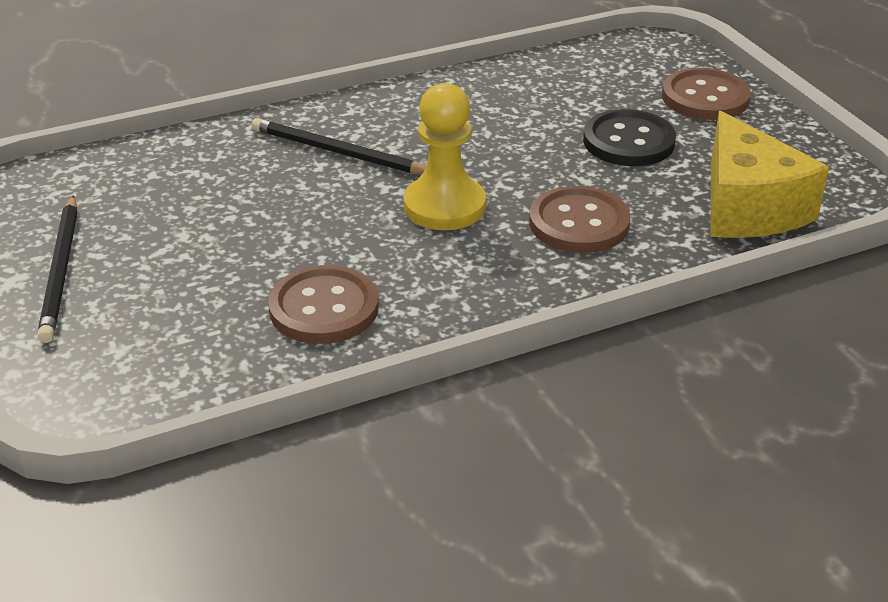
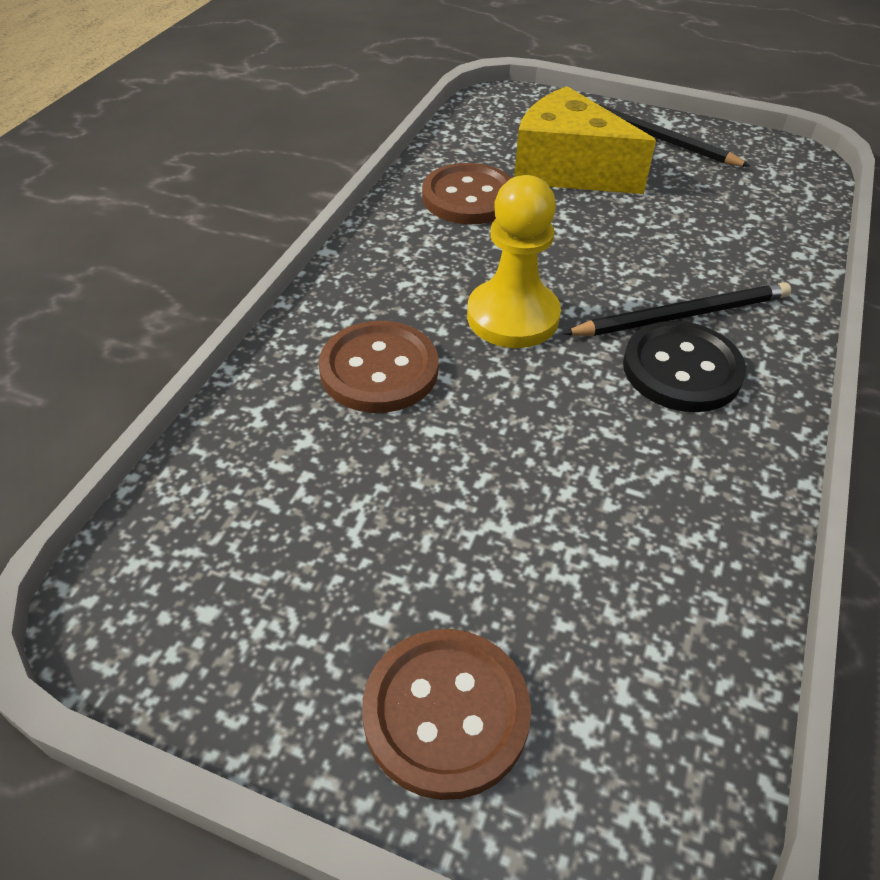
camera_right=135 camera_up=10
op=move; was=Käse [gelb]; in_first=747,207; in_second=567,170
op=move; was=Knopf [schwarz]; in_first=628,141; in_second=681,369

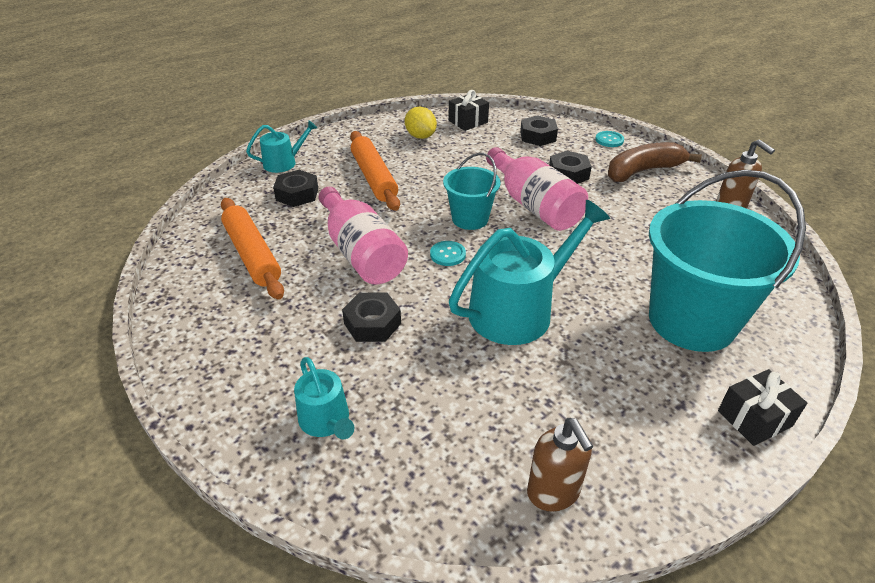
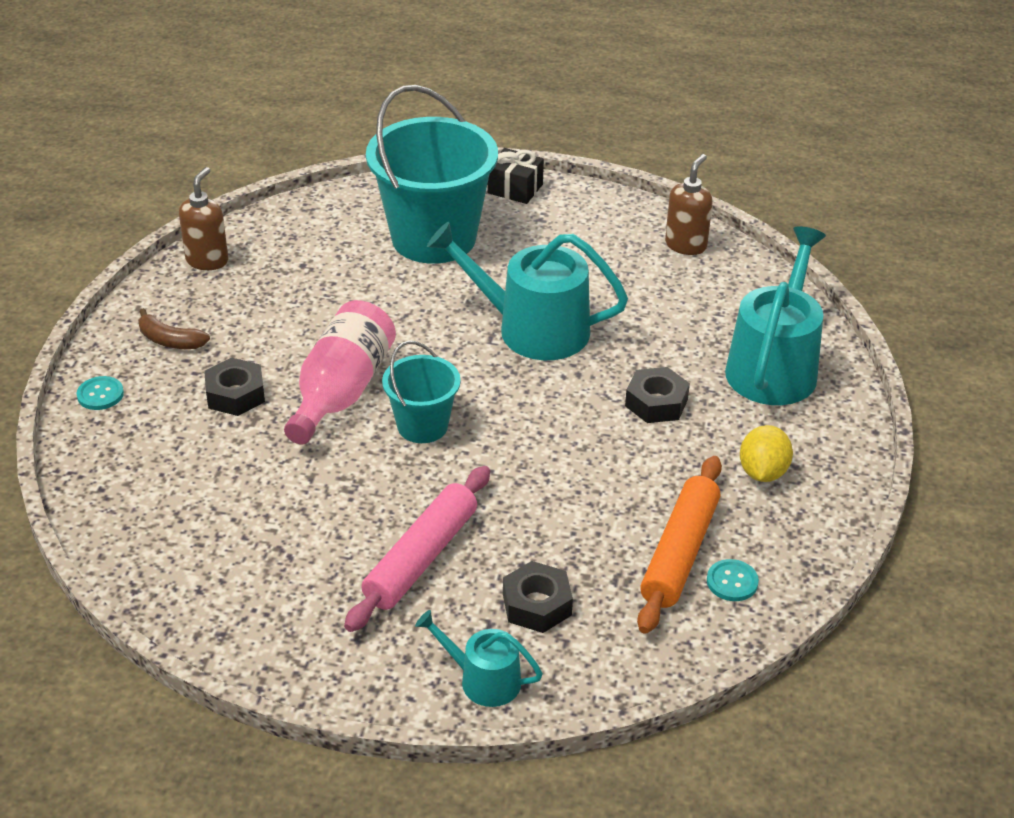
camera_right=-130 camera_up=0
op=resize; was=Banane [braun]; in_first=643,171; in_second=170,340; ratio=0.58
op=recolor; was=Nudelholz [orange]; now=Nudelholz [rosa]; in_first=374,177; in_second=421,558
op=move; was=Knopf [türkis]; in_first=447,254; in_second=732,582
op=resize; was=Gießkanne [türkis]; in_first=326,421; in_second=774,366; ratio=1.9
op=move; was=Zitrone [gelb]; in_first=420,136; in_second=762,472
op=delete; was=Flasche [rosa]; in_first=361,253
op=delete; was=Geschenk [schwarz]; in_first=468,121
op=delete; was=Sechskantmutter [schwarz]; in_first=538,136

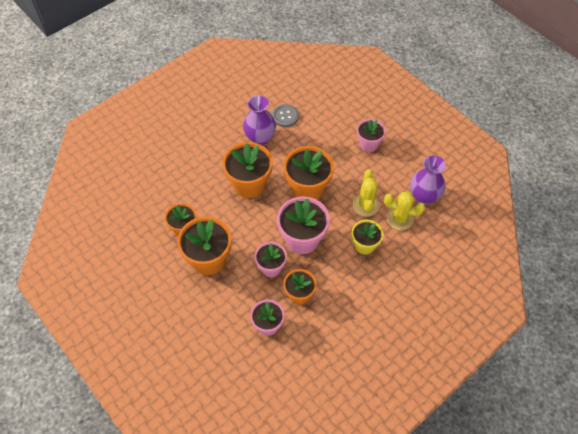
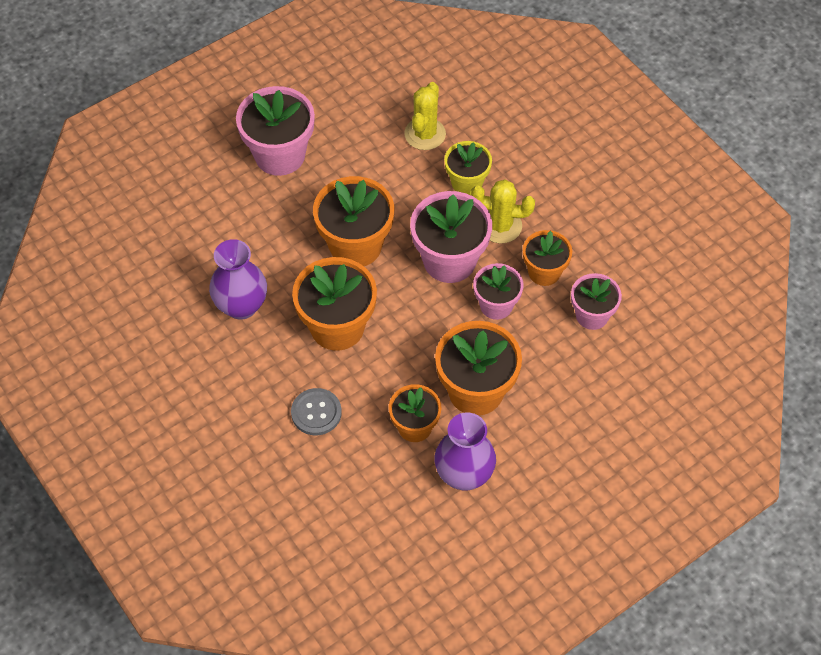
camera_right=-85 camera_up=0
op=resize; was=Blumentopf [rosa]; in_first=368,144; in_second=280,155; ratio=1.64
op=move; was=Knopf [grau]; in_first=285,116; in_second=316,413
op=move; was=Vase [lila]; in_first=424,197; in_second=464,475
op=move; was=Kaktus [gelb]; in_first=365,205; in_second=500,226

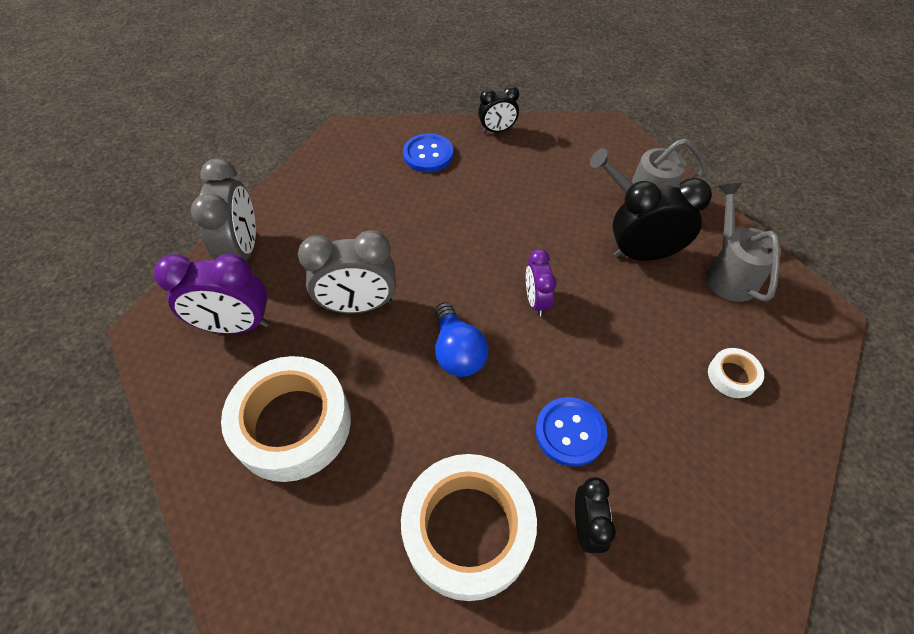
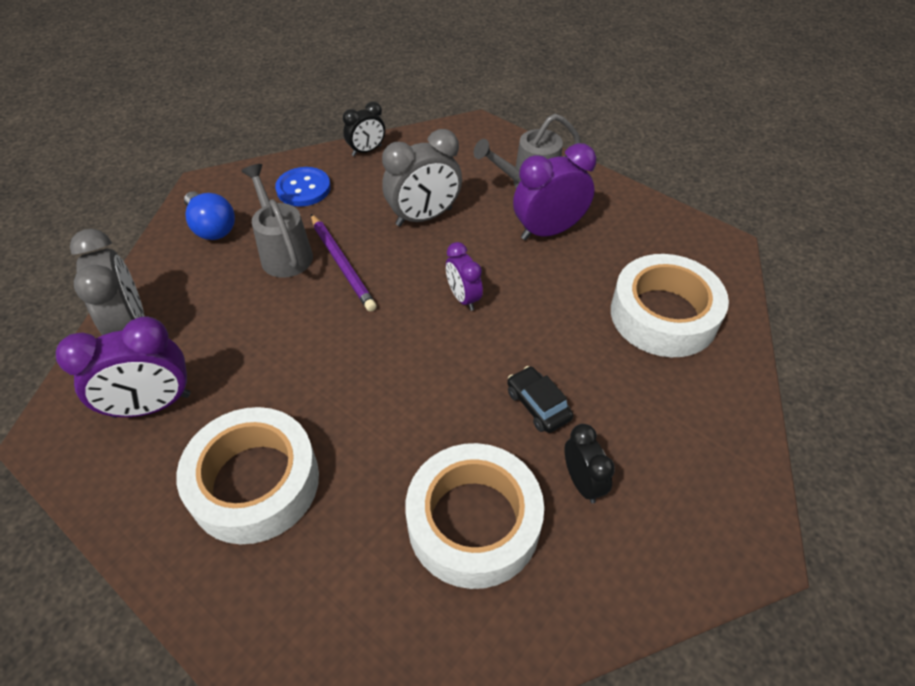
camera_right=-20 camera_up=-5
op=move; was=Glühbirne [blau]; in_first=457,352; in_second=212,227
op=move; was=Gießkanne [grau]; in_first=728,273; in_second=284,253
op=insert; now=Bleistift [lila]; in_second=342,264
op=move; was=Wecker [grau]; in_first=359,305; in_second=424,217
op=replace; was=Knopf [blau]; now=Auto [schwarz]; in_first=570,432; in_second=538,405
op=recolor; was=Wecker [schwarz]; now=Wecker [lila]; in_first=643,254; in_second=548,231
op=resize; was=Klebeband [weiß]; in_first=732,376; in_second=663,315; ratio=2.3

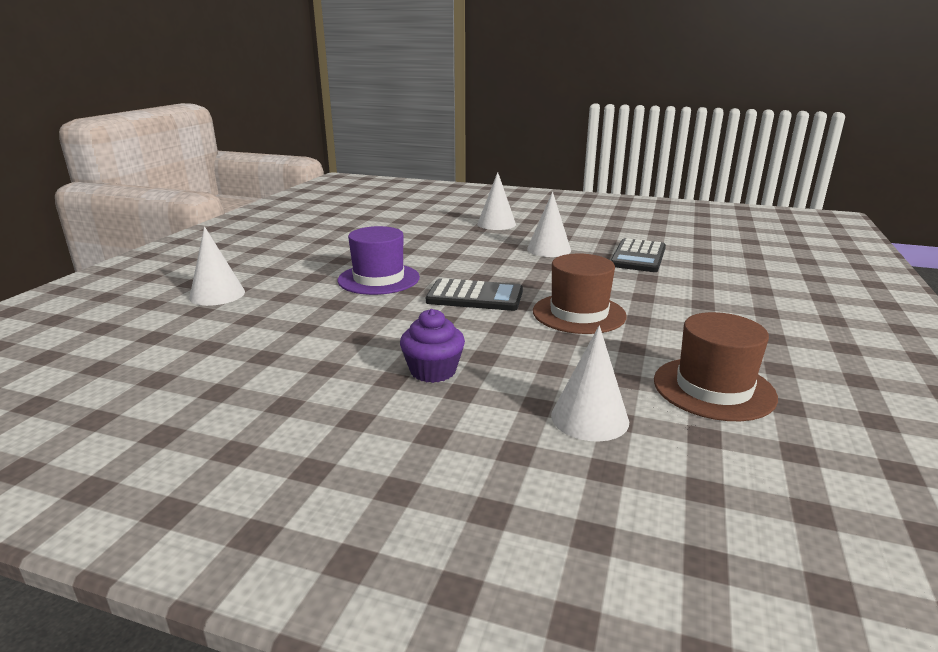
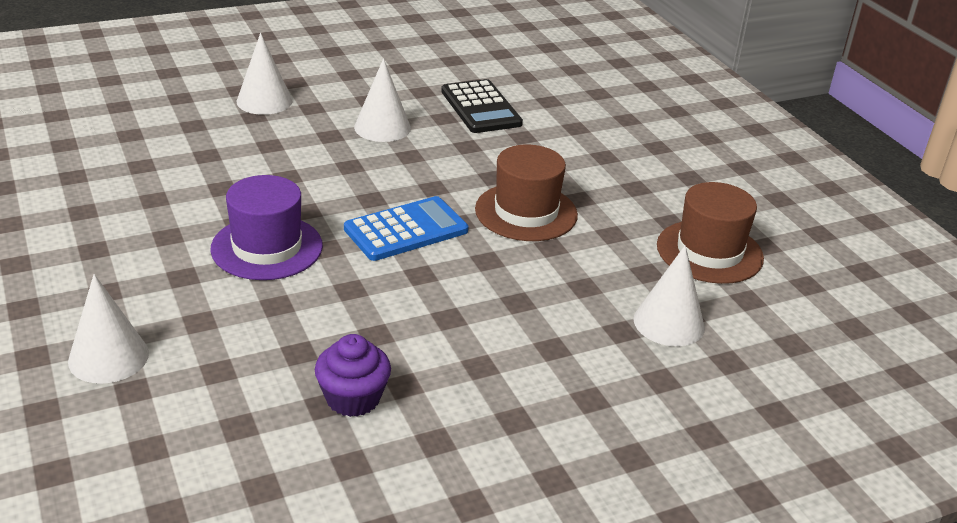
camera_right=-45 camera_up=10
op=move; was=Muffin [lila]; in_first=433,371; in_second=353,398
op=recolor; was=Taschenrechner [schwarz]; now=Taschenrechner [blau]; in_first=475,296; in_second=406,230

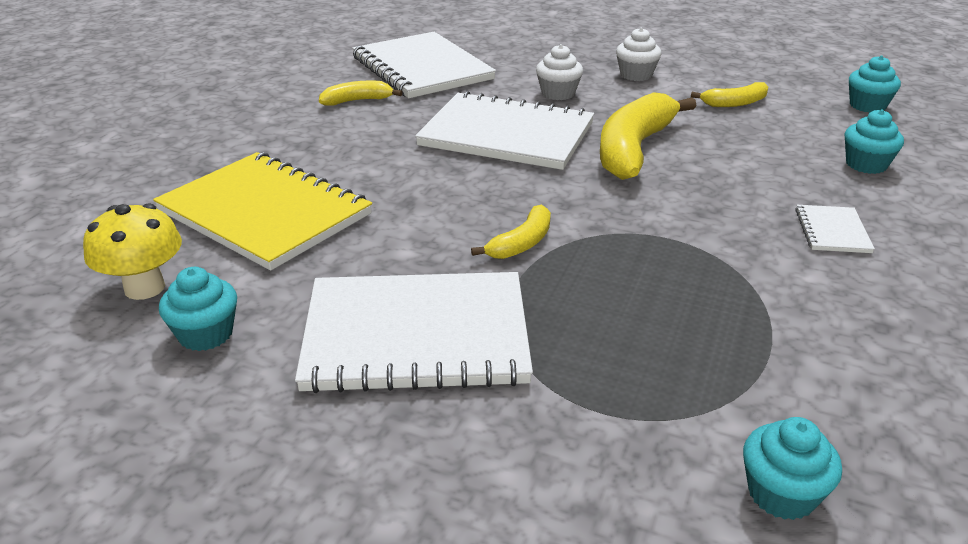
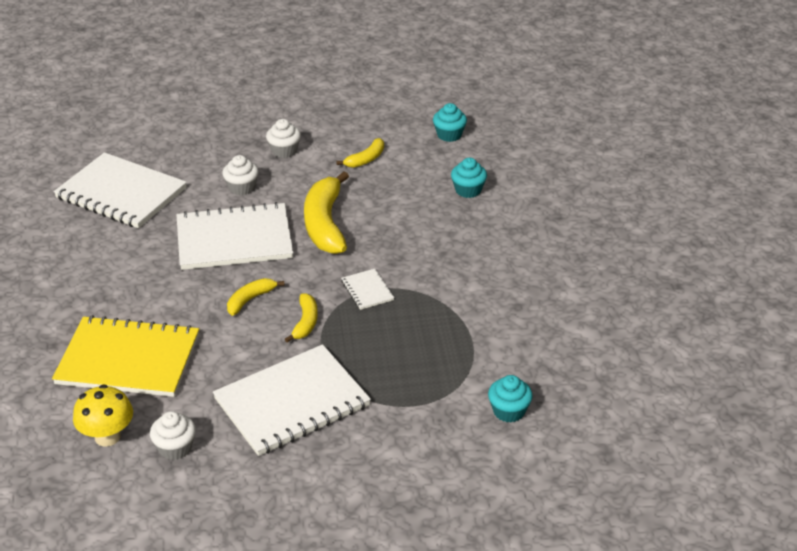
camera_right=-30 camera_up=5
op=recolor; was=Muffin [türkis]; now=Muffin [weiß]; in_first=206,334; in_second=175,448
op=move; was=Banane [gelb]; in_first=357,101; in_second=250,300
op=move; was=Notizbuch [weiß]; in_first=832,231; in_second=367,290

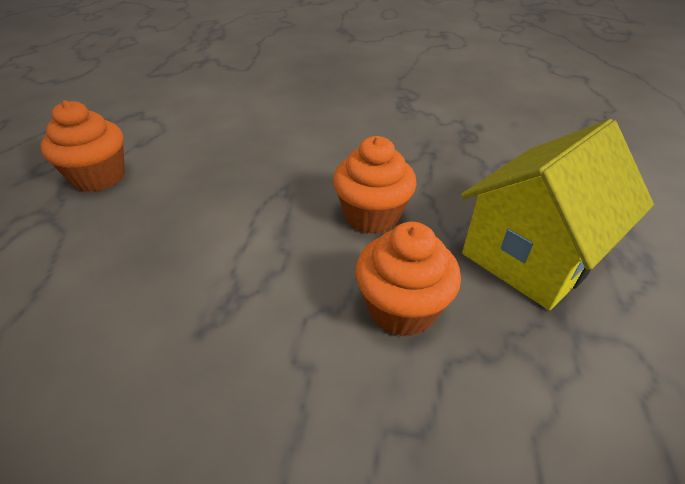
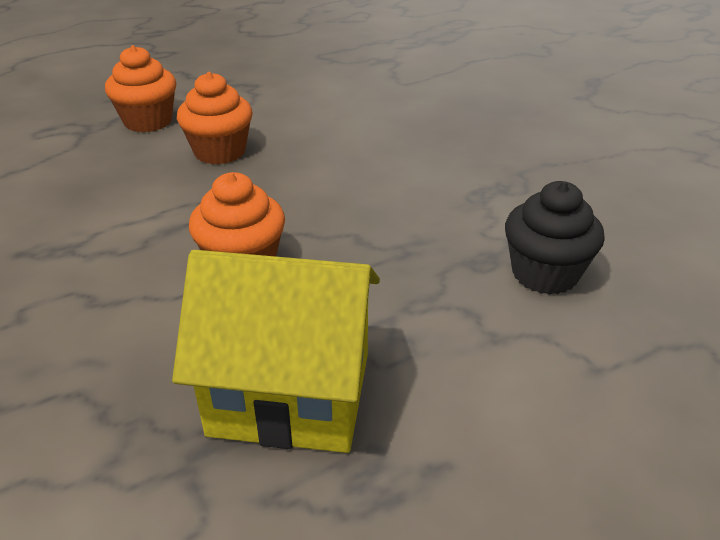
camera_right=50 camera_up=-5
op=move; was=Muffin [orange]; in_first=401,309; in_second=220,152
op=insert; now=Muffin [schwarz]; in_second=544,274

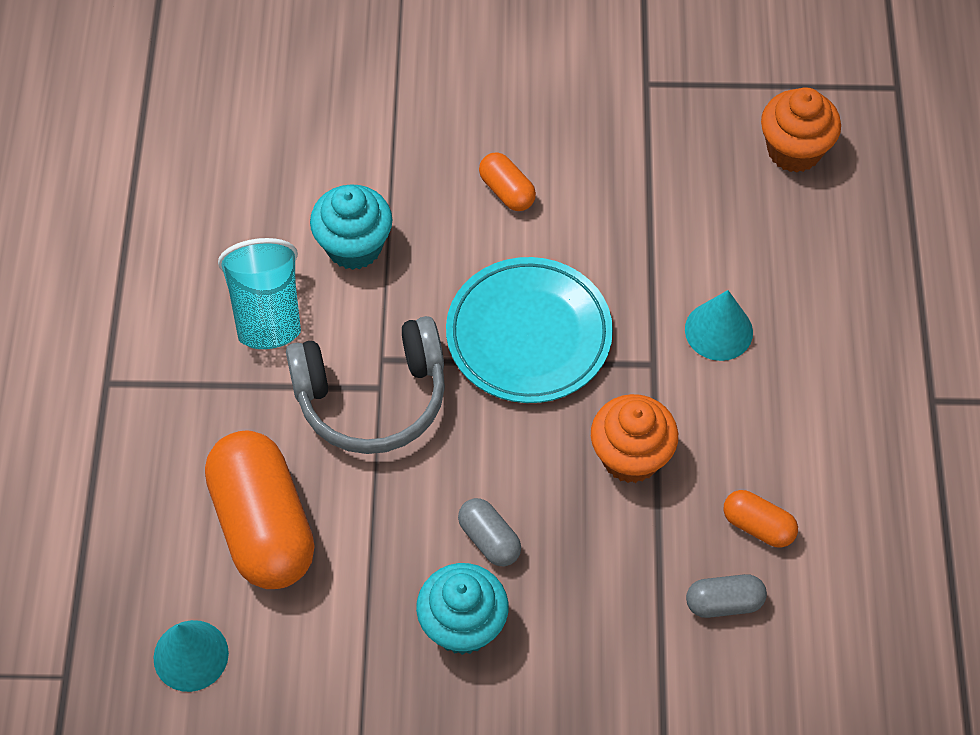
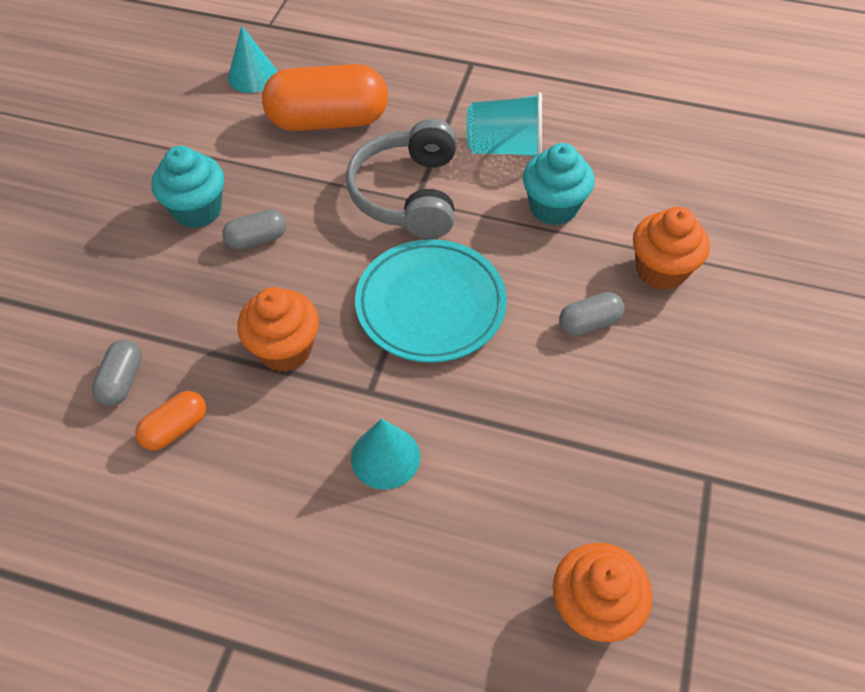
camera_right=105 camera_up=-5
op=recolor; was=Kapsel [orange]; now=Kapsel [grau]; in_first=507,191; in_second=589,323
op=insert; now=Muffin [orange]; in_second=660,270

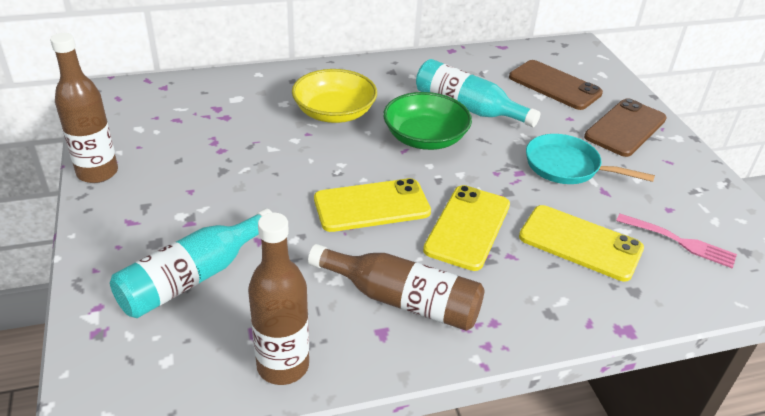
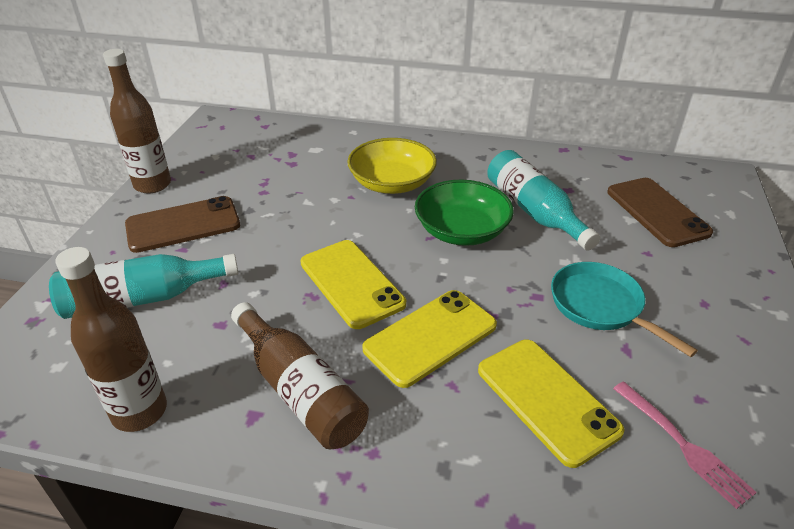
camera_right=30 camera_up=0
op=move; was=Handy [braun]; in_first=625,128; in_second=183,225
op=rotate; was=Handy [gelb]; in_first=372,206; in_second=351,283; clockwise=45

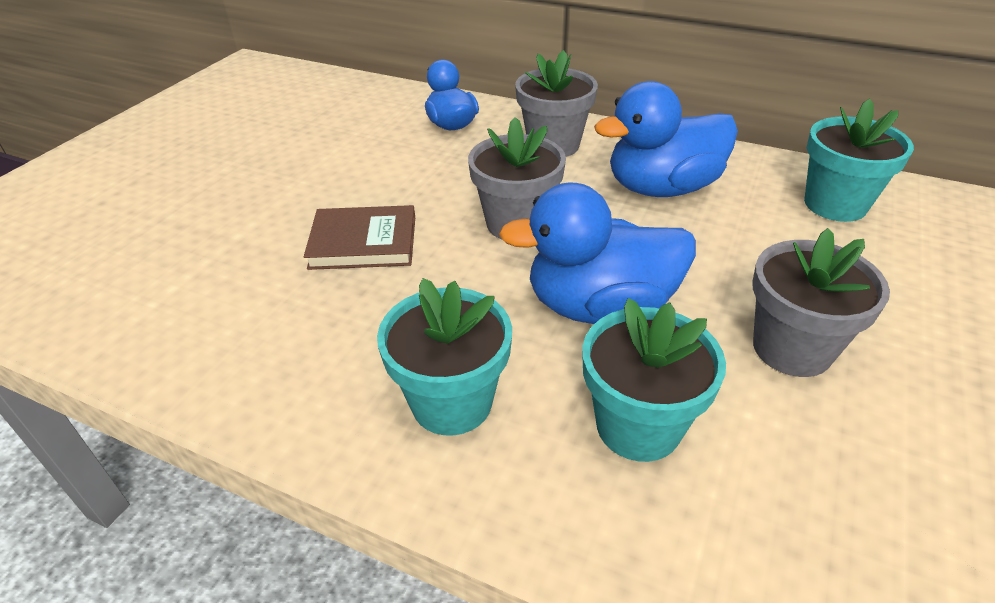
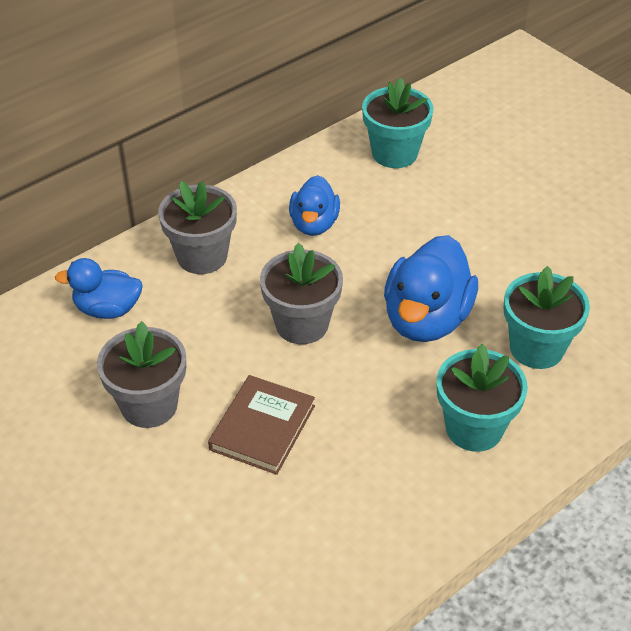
camera_right=-65 camera_up=5
op=move; was=Blumentopf [grau]; in_first=792,348; in_second=149,405
op=resize; was=Ente [blau]; in_first=662,188; in_second=314,224; ratio=0.61

